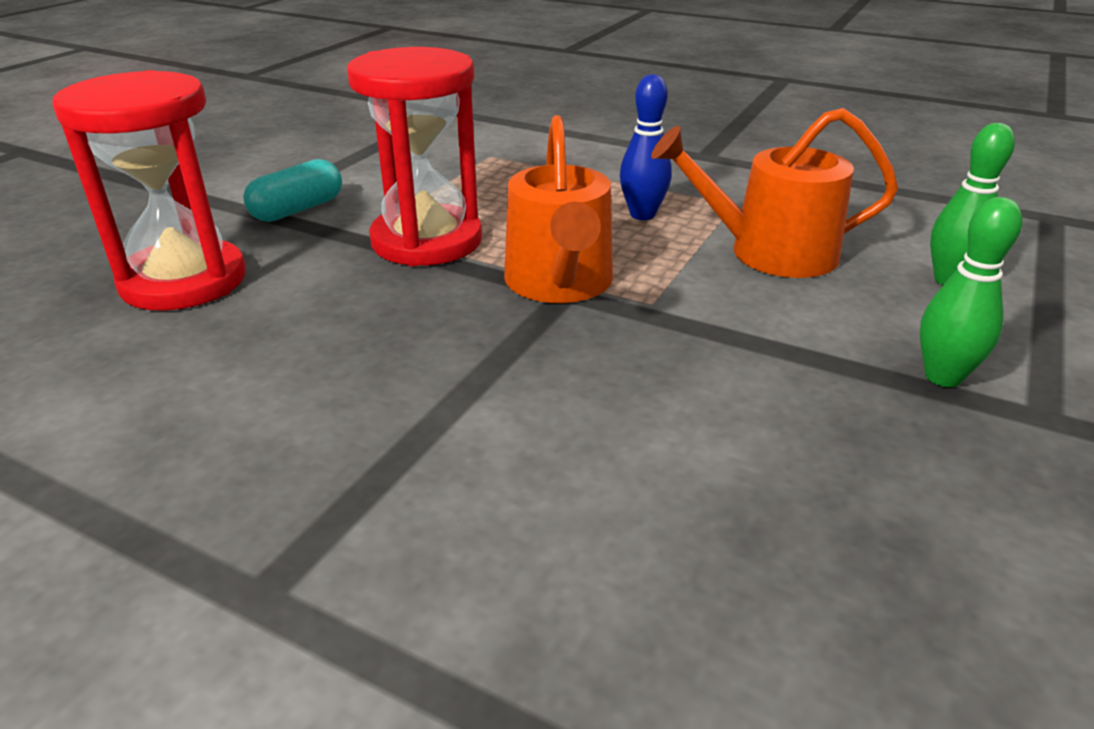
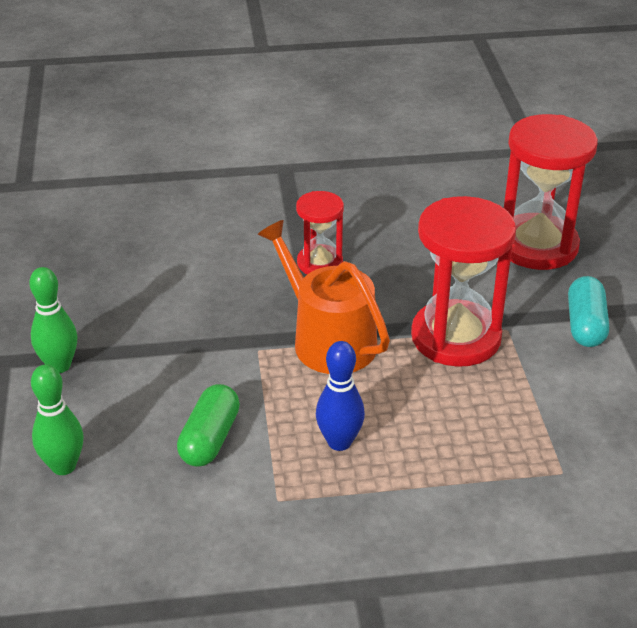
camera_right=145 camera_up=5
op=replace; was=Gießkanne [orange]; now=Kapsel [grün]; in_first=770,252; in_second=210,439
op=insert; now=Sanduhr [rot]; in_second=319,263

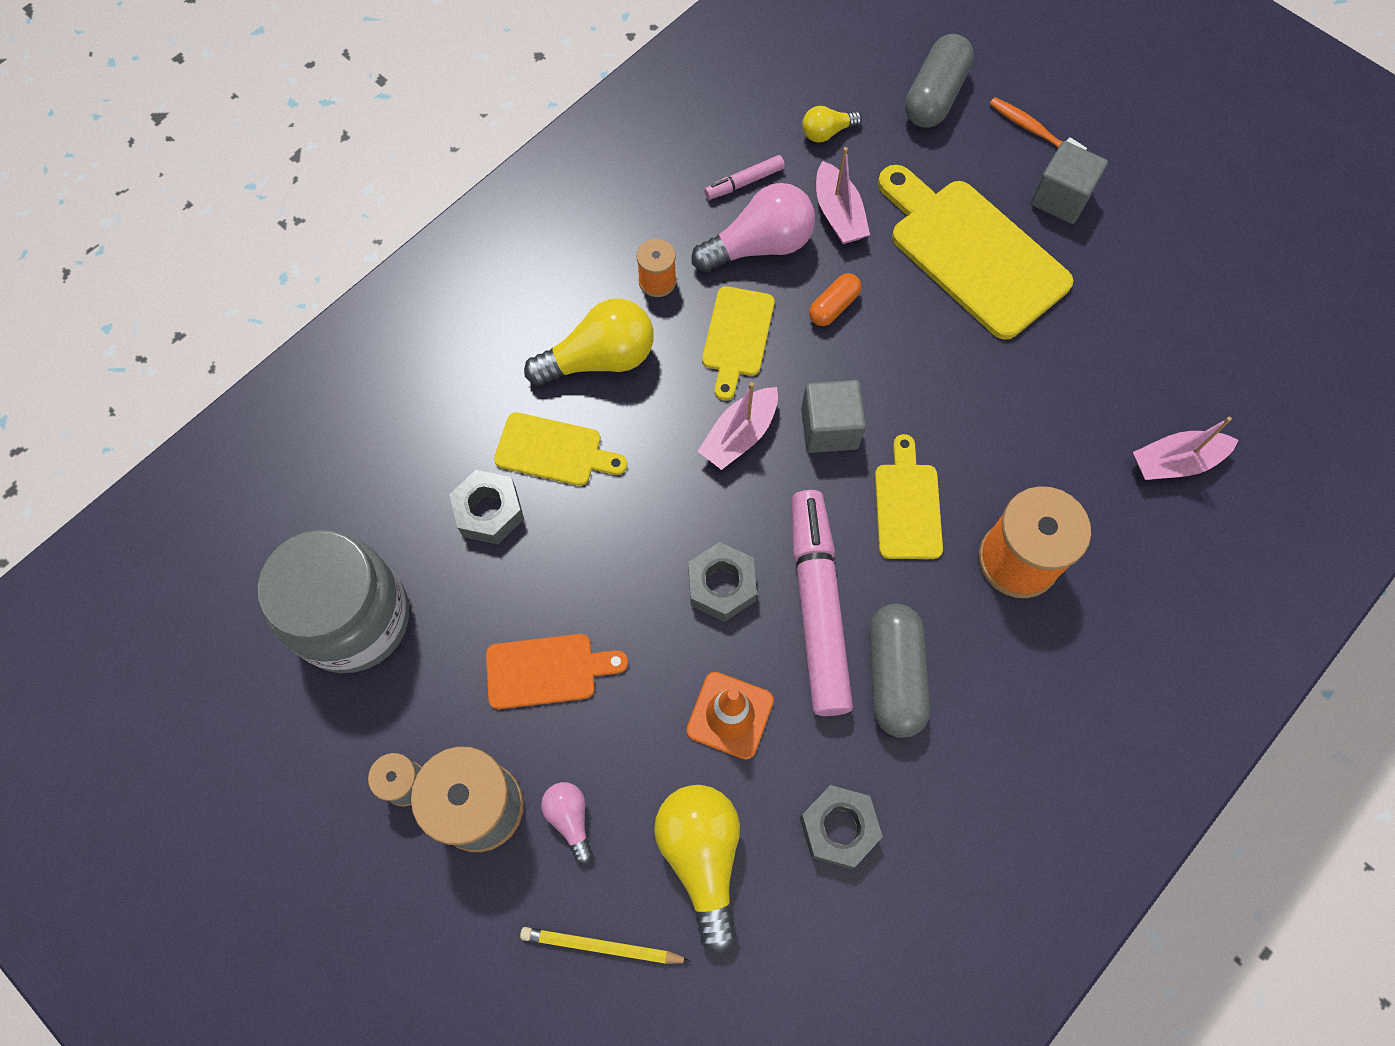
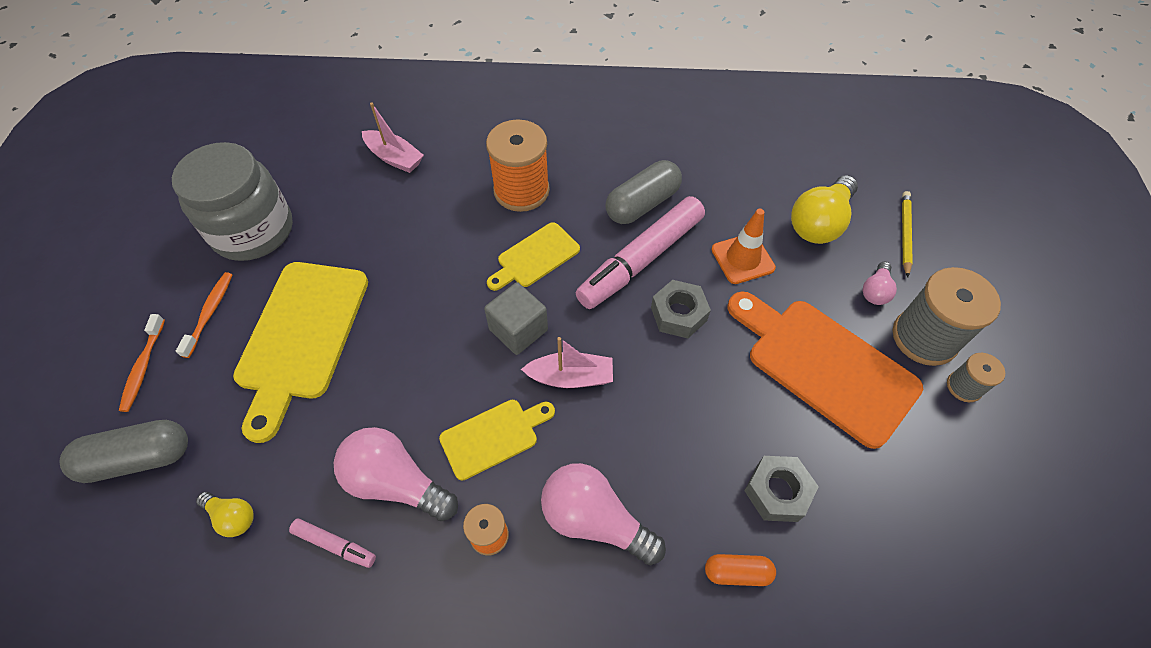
camera_right=-130 camera_up=-10
op=move; was=Einmachglas [grau]; in_first=354,618; in_second=253,231
op=replace; was=Kubus [grau]; now=Zahnbürste [orange]; in_first=1060,198; in_second=210,313
op=recolor; was=Glühbirne [gelb]; now=Glühbirne [rosa]; in_first=600,359; in_second=594,520
op=move; was=Kapsel [orange]; in_first=833,307; in_second=737,572
op=resize; was=Schneidebrett [orange]; in_first=547,671; in_second=824,365; ratio=1.83
op=rotate; was=Bleistift [gelb]; in_first=601,946; in_second=905,234; clockwise=-135
op=delete; was=Schneidebrett [gelb]; in_first=554,451
op=delete; was=Sechskantmutter [grau]; in_first=838,828
op=delete; was=Boot [rosa]; in_first=838,214

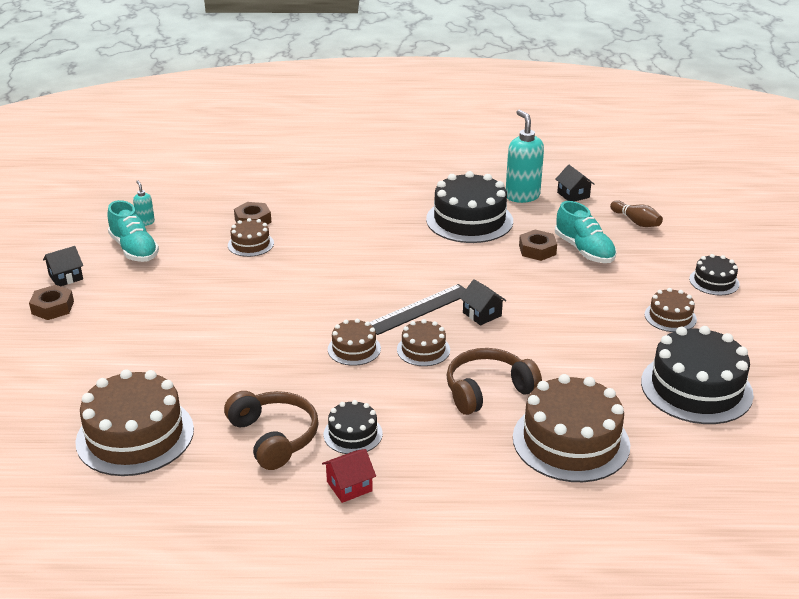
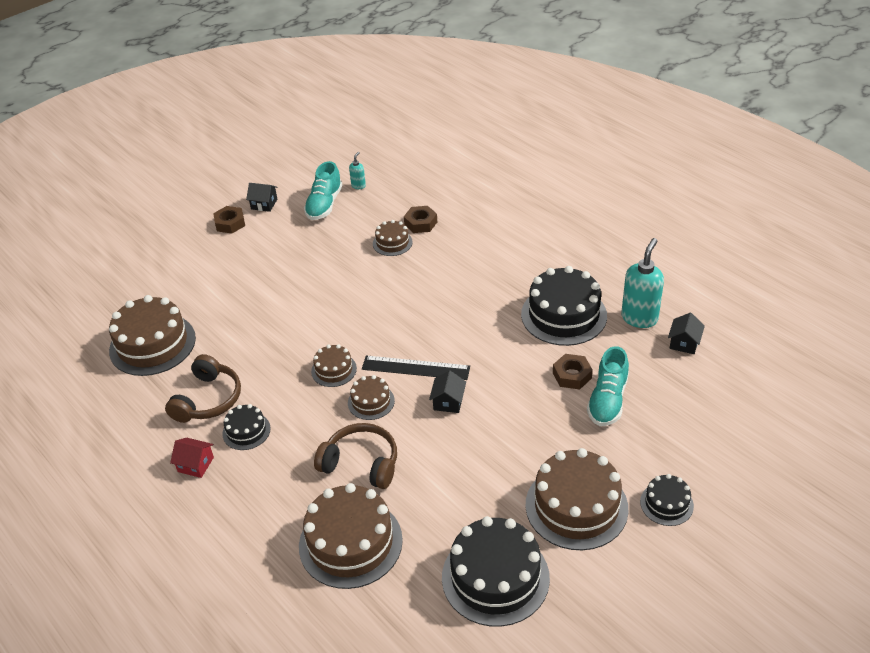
camera_right=50 camera_up=10
op=resize; was=Kuchen [braun]; in_first=670,317; in_second=576,506; ratio=1.95
op=delete; was=Bowlingkegel [braun]; in_first=636,222

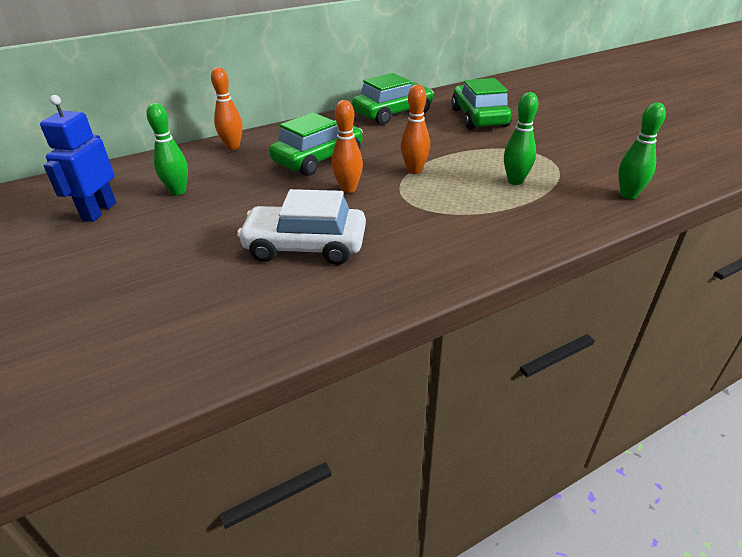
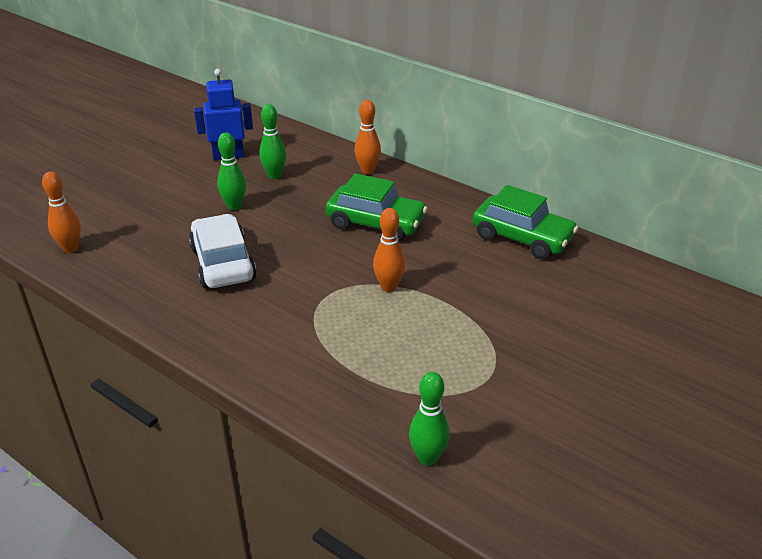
camera_right=65 camera_up=0
op=move; was=Bowlingkegel [orange]; in_first=348,189; in_second=70,248
op=move; was=Bowlingkegel [grün]; in_first=515,181; in_second=234,206
op=delete; was=Auto [grün]; in_first=479,117

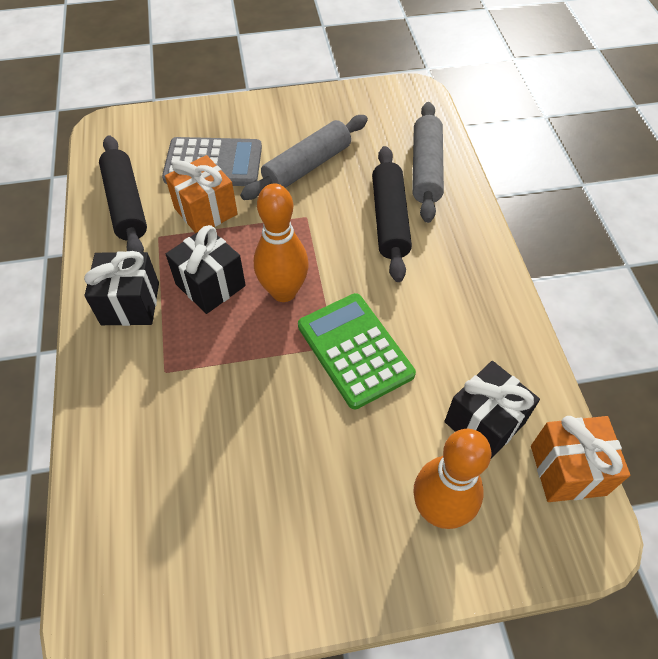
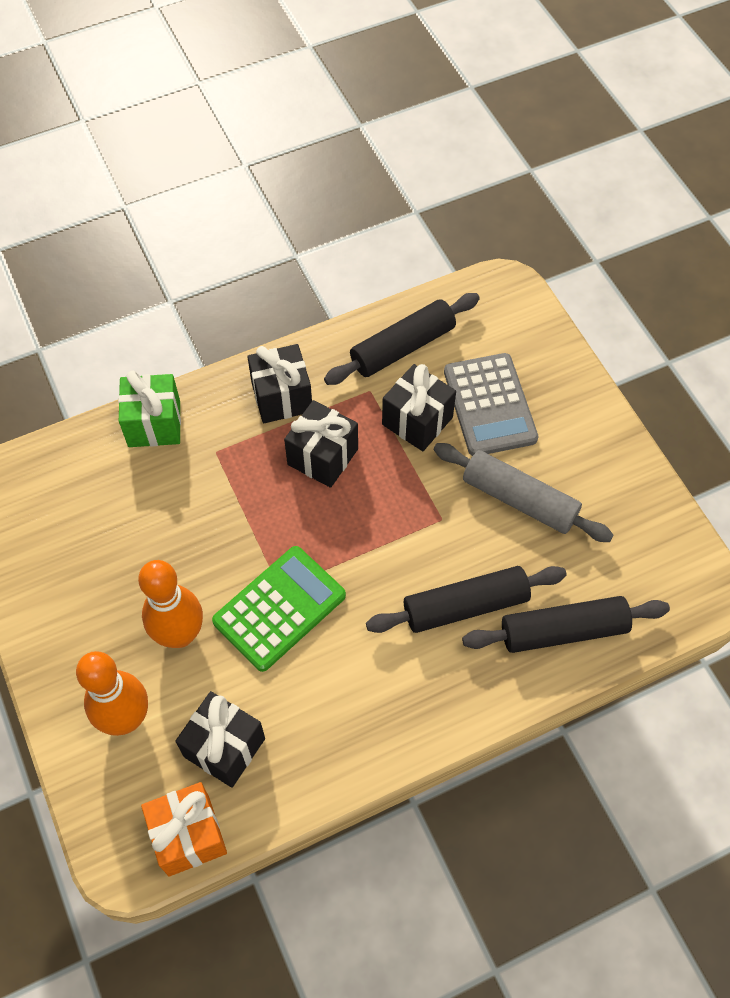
camera_right=75 camera_up=5
op=insert; now=Geschenk [grün]; in_second=154,424
op=move; was=Bowlingkegel [orange]; in_first=283,292; in_second=180,634
op=recolor; was=Geschenk [orange]; now=Geschenk [schwarz]; in_first=206,211; in_second=417,421
op=recolor; was=Nudelholz [grau]; now=Nudelholz [schwarz]; in_first=426,169; in_second=563,631

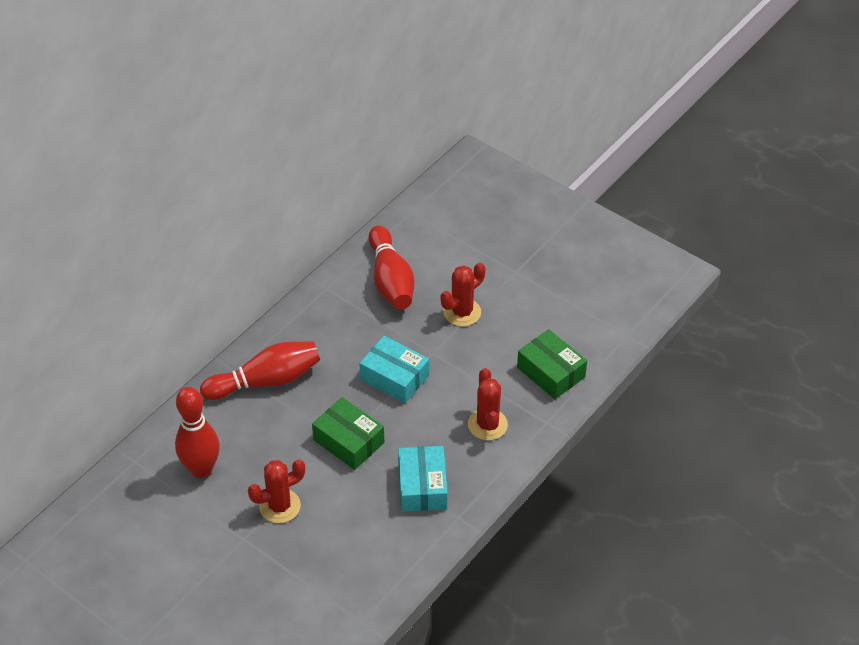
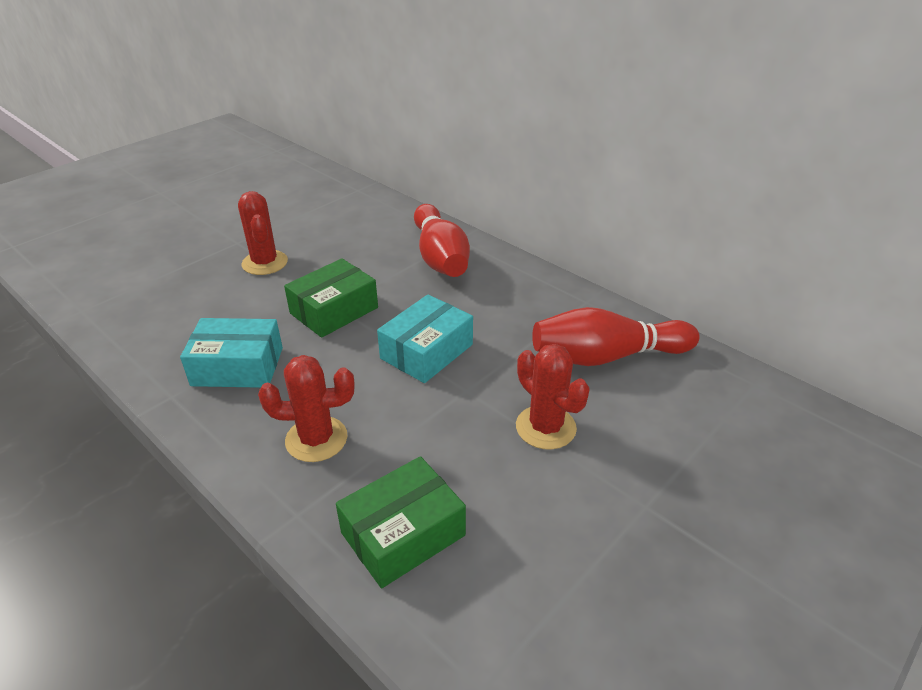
camera_right=95 camera_up=-10
op=delete; was=Bowlingkegel [rot]; in_first=201,469

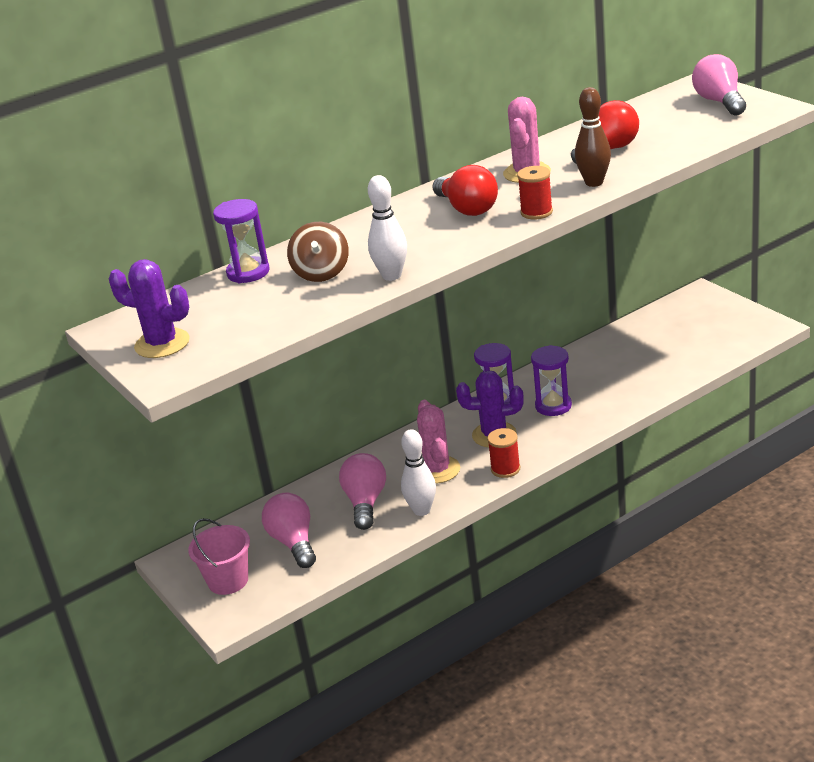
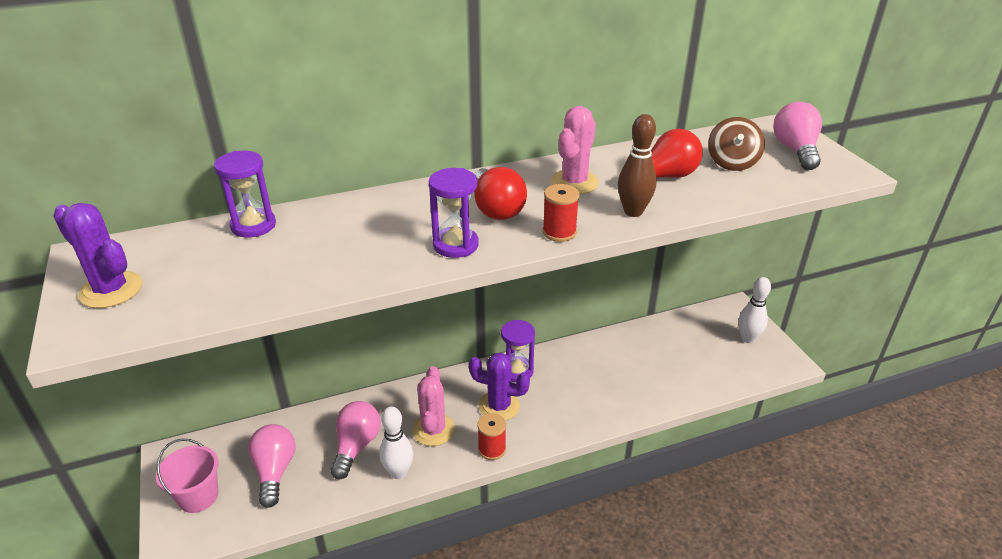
camera_right=10 camera_up=5
op=move; was=Sanduhr [lila]; in_first=553,406; in_second=455,245
op=move; was=Kreisel [braun]; in_first=321,273; in_second=732,163
op=move; was=Bowlingkegel [weiß]; in_first=391,276; in_second=748,339

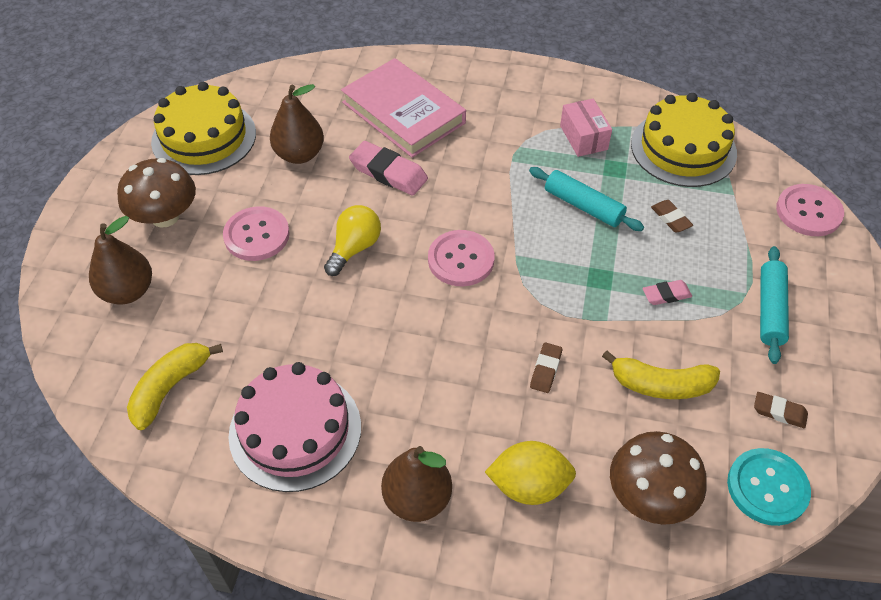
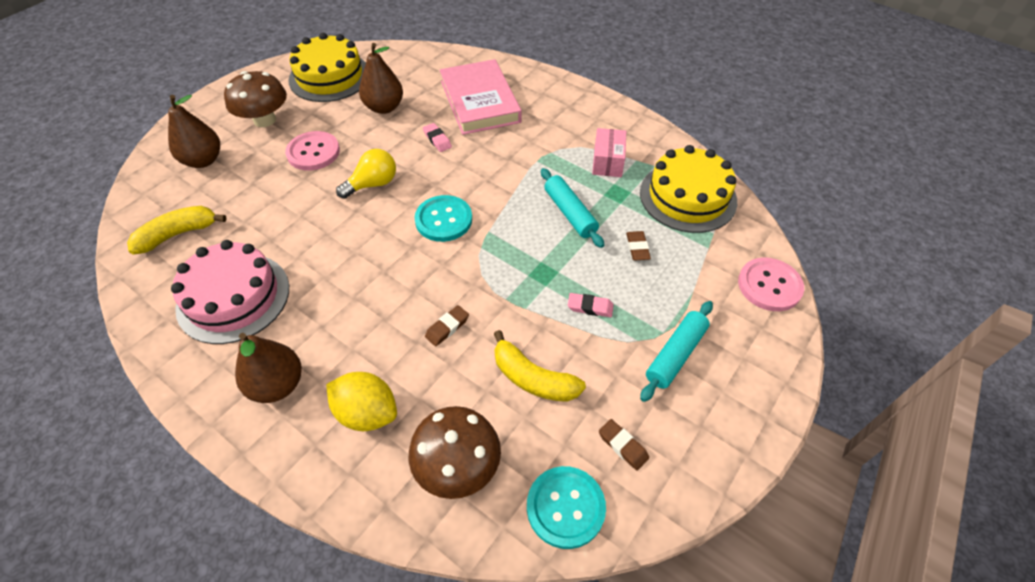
camera_right=25 camera_up=0
op=recolor; was=Knopf [rosa]; now=Knopf [türkis]; in_first=461,260; in_second=443,220
op=resize; was=Radiergummi [rosa]; in_first=388,173; in_second=437,140; ratio=0.57

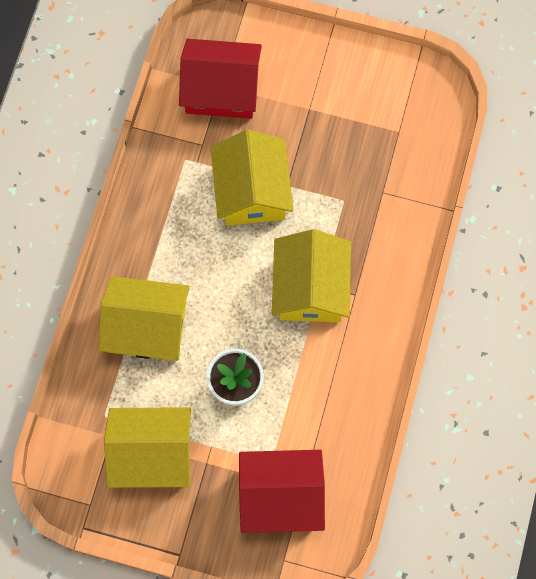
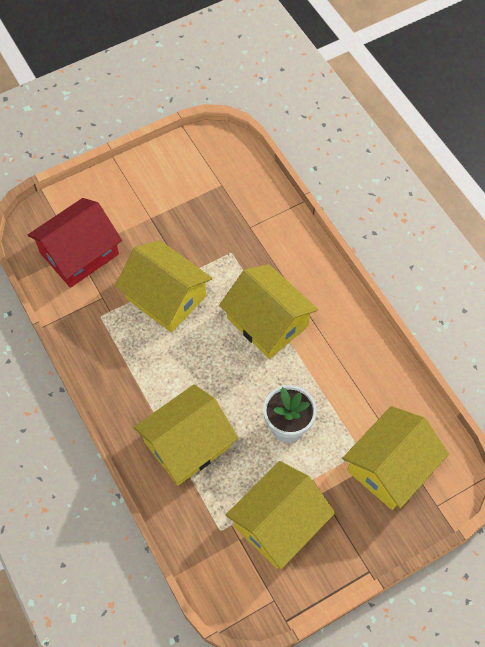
camera_right=-45 camera_up=-10
op=recolor; was=Haus [rot]; now=Haus [gelb]; in_first=281,496; in_second=390,466

